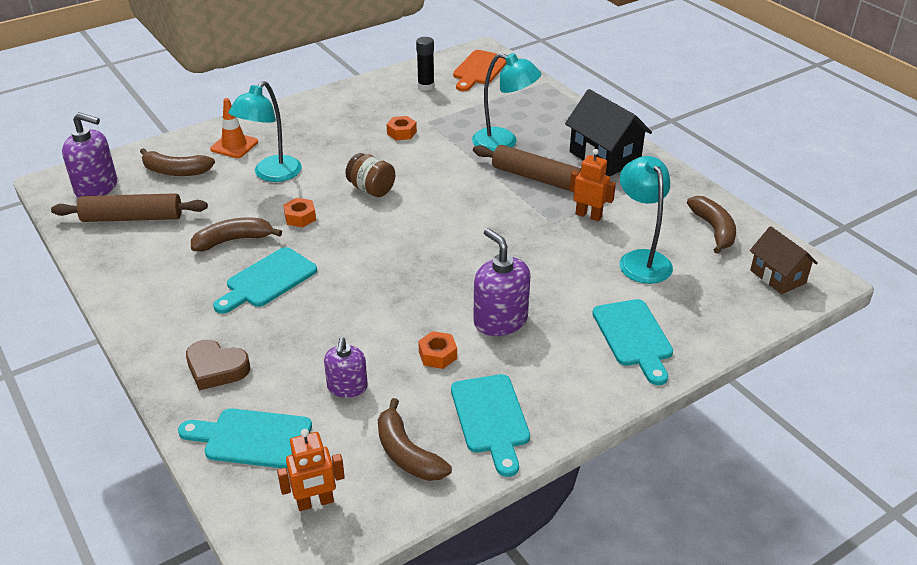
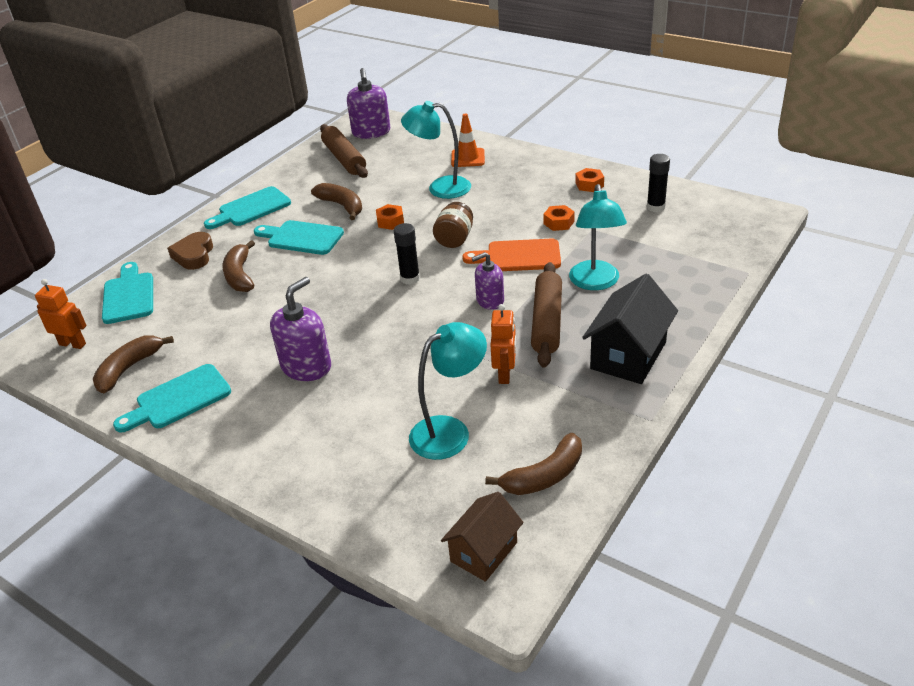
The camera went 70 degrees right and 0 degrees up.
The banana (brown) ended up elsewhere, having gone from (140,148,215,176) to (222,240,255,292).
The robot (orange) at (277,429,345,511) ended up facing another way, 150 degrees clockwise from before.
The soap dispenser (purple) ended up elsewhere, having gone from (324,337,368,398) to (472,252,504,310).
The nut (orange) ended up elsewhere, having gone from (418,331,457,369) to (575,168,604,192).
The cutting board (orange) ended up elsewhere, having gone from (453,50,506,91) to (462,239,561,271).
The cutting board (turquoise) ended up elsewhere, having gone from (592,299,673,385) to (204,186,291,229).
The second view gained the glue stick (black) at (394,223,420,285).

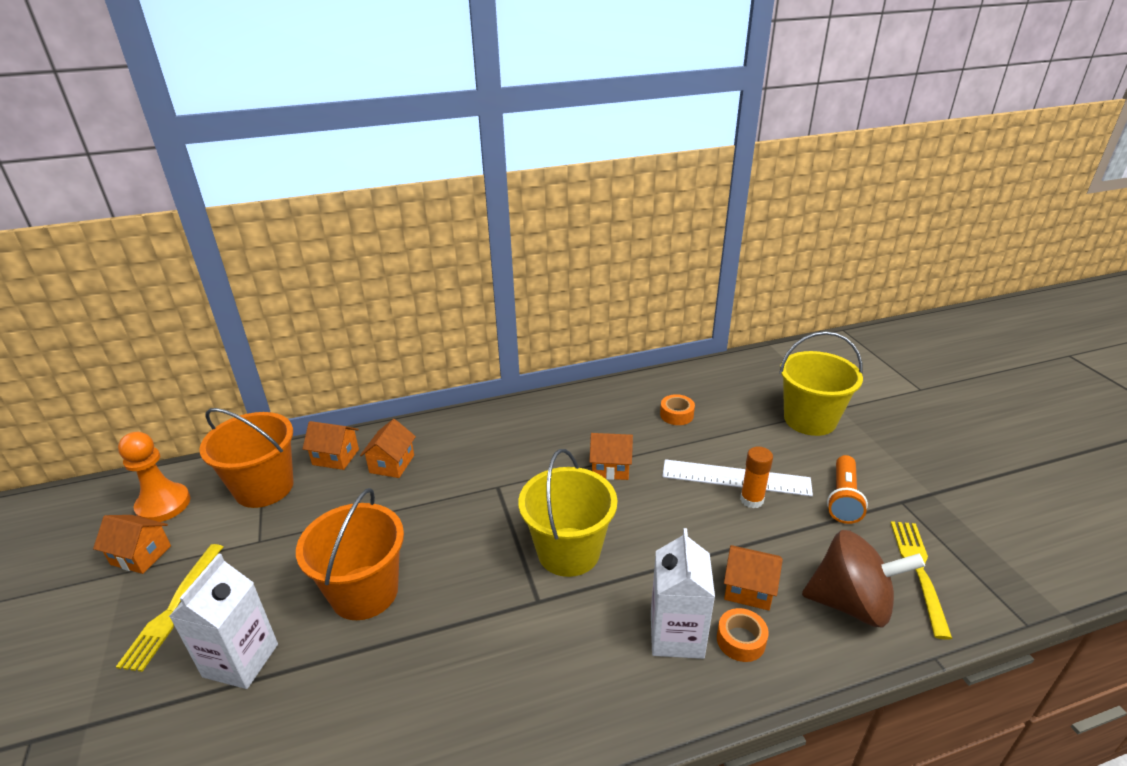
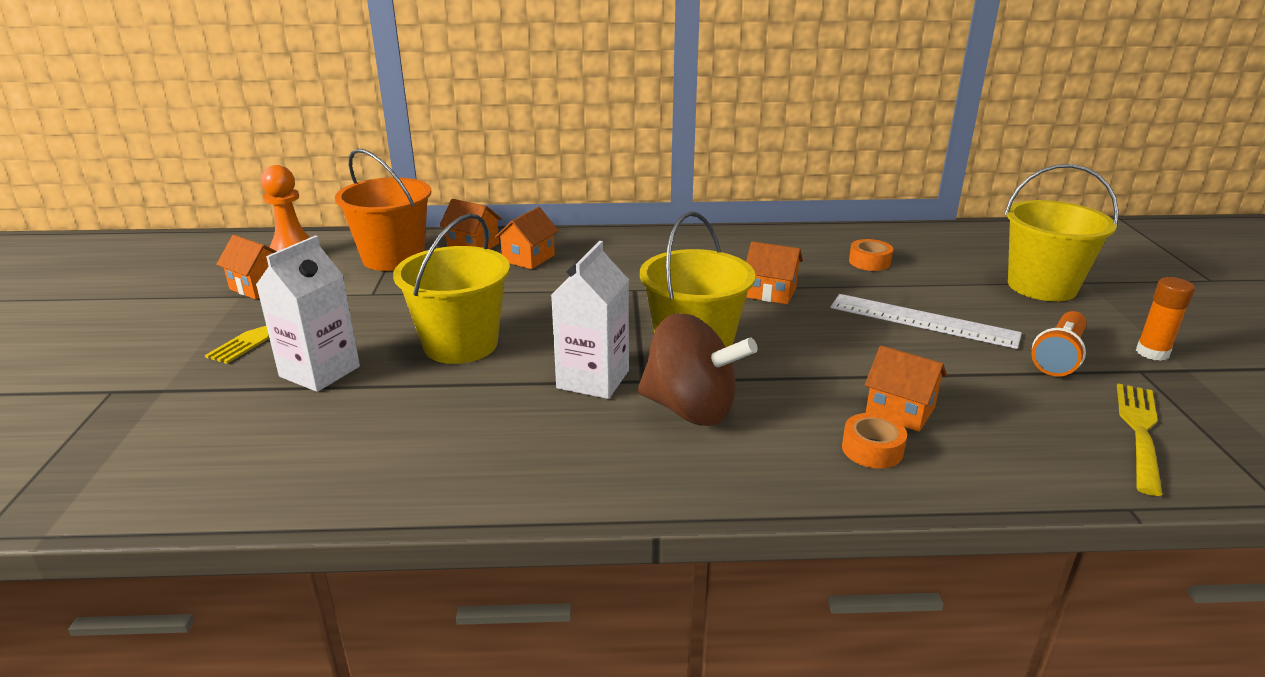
The camera went 15 degrees right and 5 degrees down.
What was the bucket (orange) at (296,488,404,620) turned into the bucket (yellow) at (393,214,510,364).
The carton (white) ended up elsewhere, having gone from (651,528,715,659) to (551,241,629,399).
The glue stick (orange) ended up elsewhere, having gone from (740,447,773,508) to (1136,277,1195,361).
The spinning top (brown) ended up elsewhere, having gone from (802,530,925,628) to (637,313,758,426).

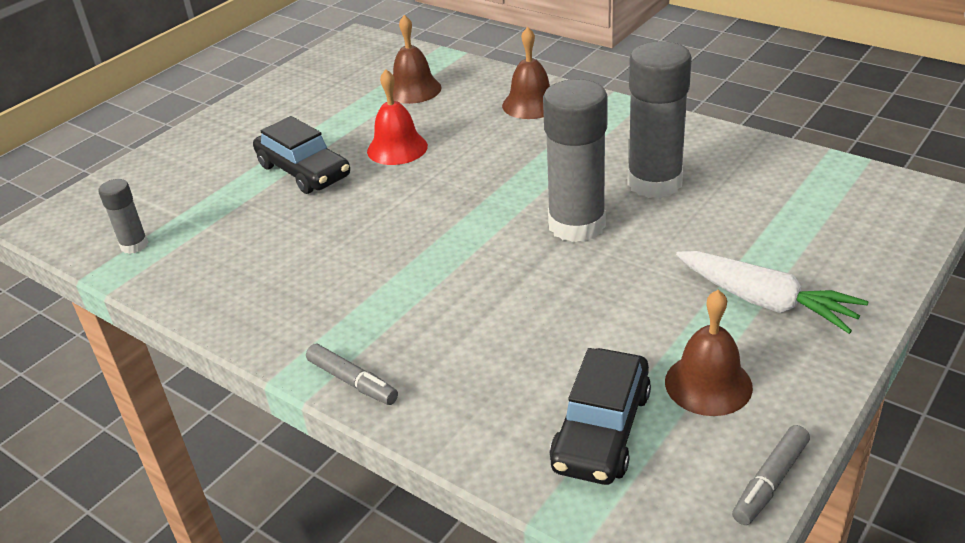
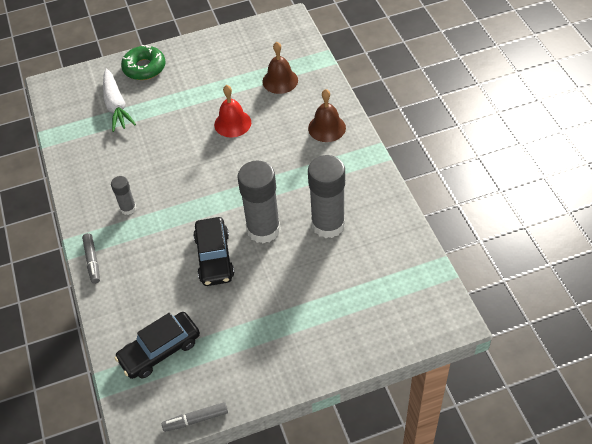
The camera went 35 degrees right and 15 degrees up.
The glue stick (grey) ended up elsewhere, having gone from (98,179,148,254) to (111,176,136,215).
The car (black) ended up elsewhere, having gone from (253,116,350,194) to (193,217,234,286).
The second view lost the bell (brown) at (665,290,753,416).
The carrot (white) ended up elsewhere, having gone from (676,251,868,334) to (103,68,136,132).
The second view gained the donut (green) at (121,45,166,80).

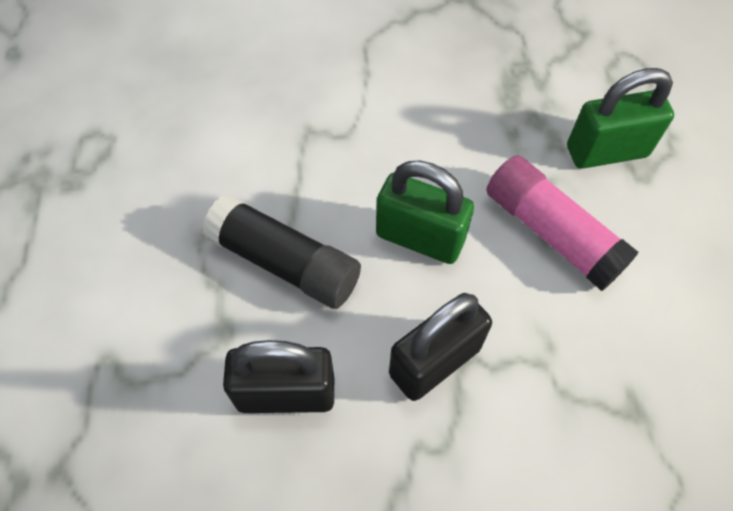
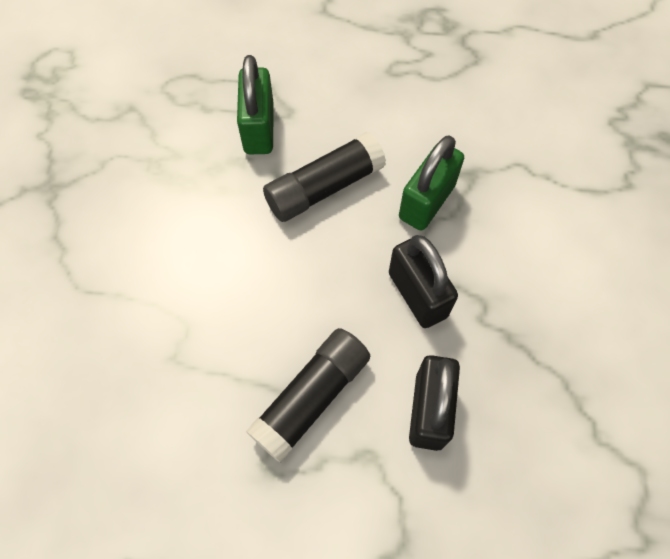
The camera went 80 degrees left and 5 degrees up.
The padlock (green) ended up elsewhere, having gone from (376,160,474,264) to (399,135,464,231).
What was the glue stick (pink) at (486,155,639,291) turned into the glue stick (black) at (263,132,386,222).

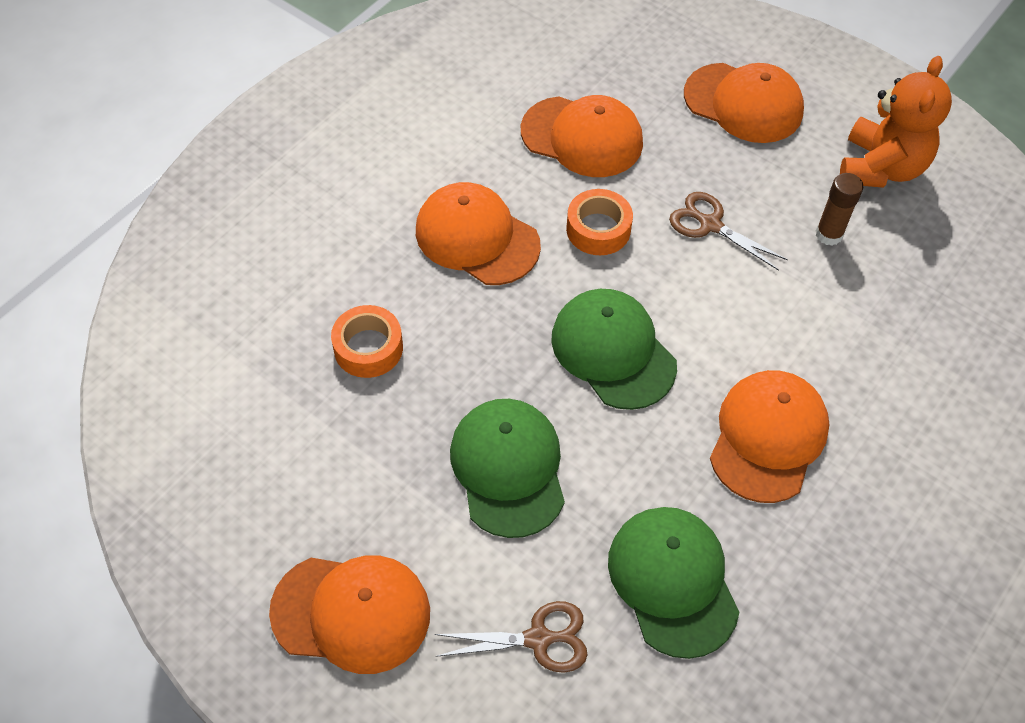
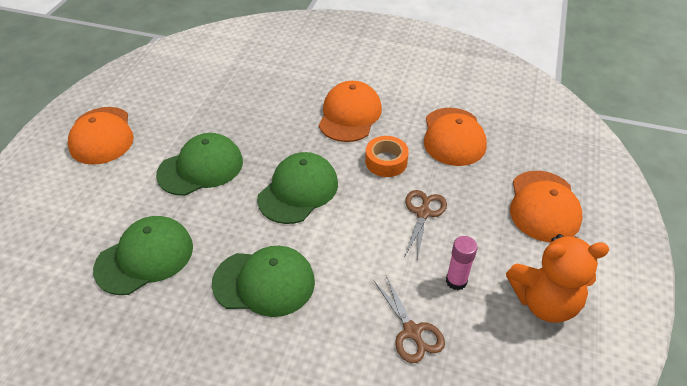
The camera went 70 degrees right and 10 degrees down.
The second view lost the tape (orange) at (331,305,403,378).
The scissors (brown) ended up elsewhere, having gone from (435,601,588,673) to (374,276,445,363).
What was the cap (orange) at (710,370,830,503) turned into the cap (green) at (212,246,315,317).
What was the glue stick (brown) at (816,173,863,246) turned into the glue stick (pink) at (446,236,478,290).

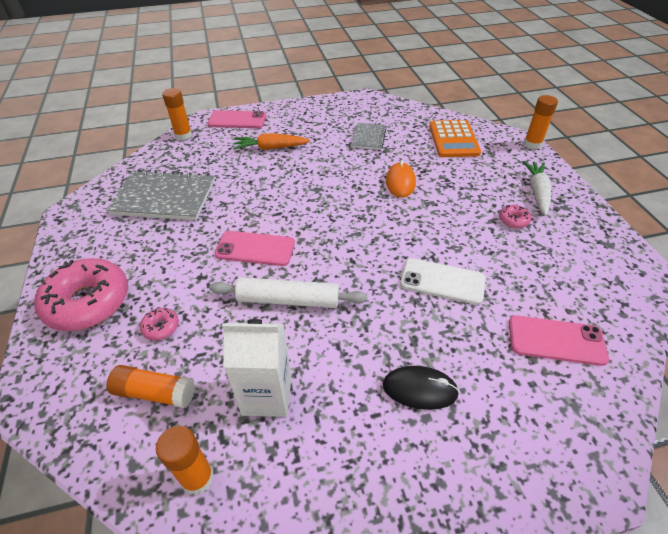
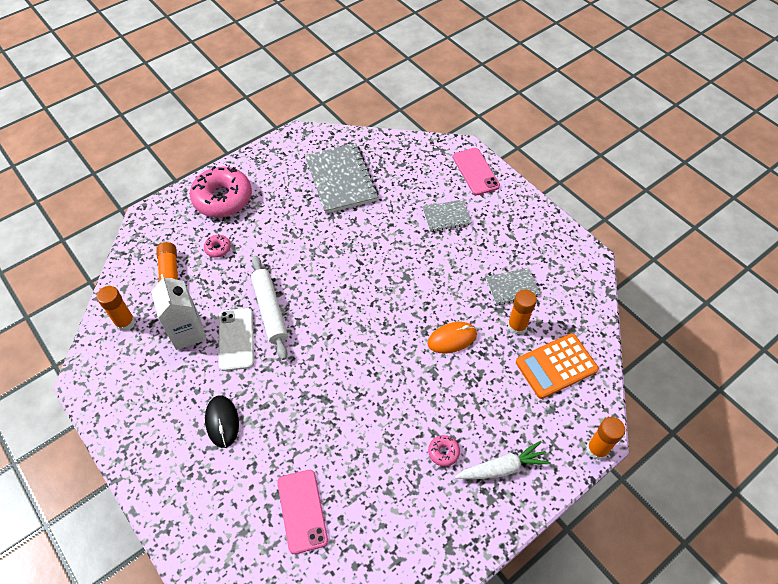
The camera went 65 degrees right and 10 degrees up.
The glue stick (orange) ended up elsewhere, having gone from (162,88,192,140) to (508,290,537,335).
The second view lost the phone (pink) at (214,231,295,266).
Where the carrot (orange) stood at (233,133,310,150), the notebook (grey) came to stand at (422,199,472,232).
The phone (white) ended up elsewhere, having gone from (400,258,486,305) to (219,308,254,371).

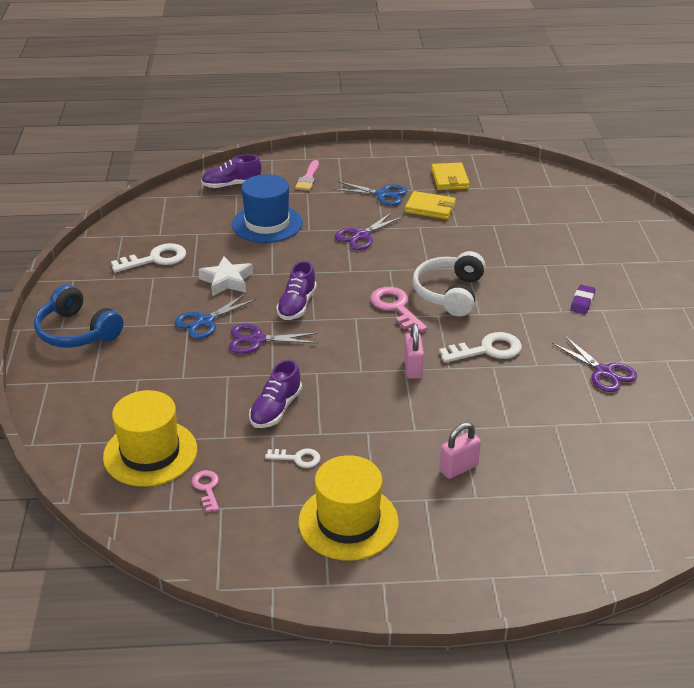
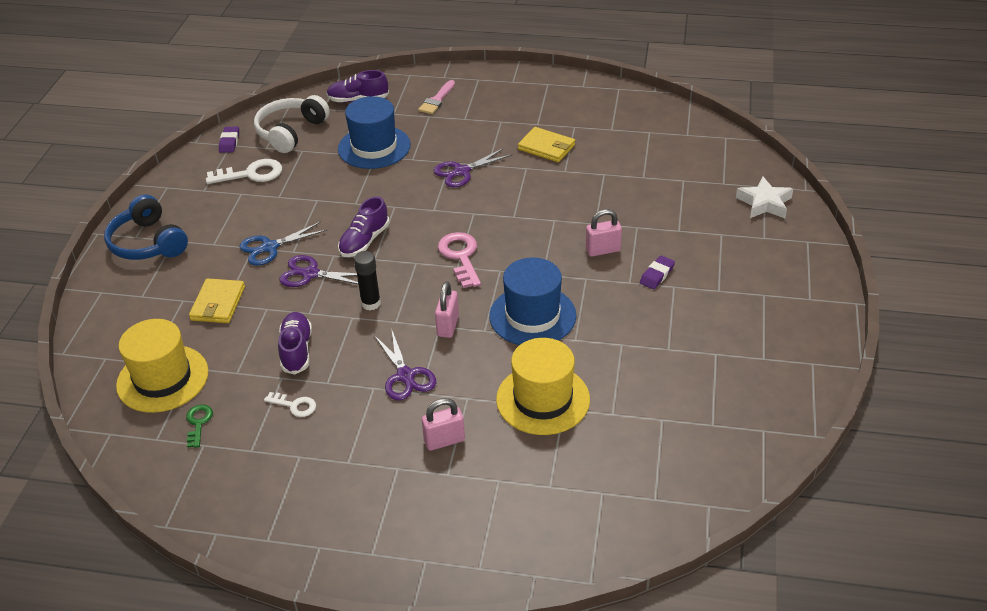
The camera went 15 degrees right and 5 degrees up.
What was the key (pink) at (192,470,219,512) turned into the key (green) at (186,405,213,448).
The star (white) ended up elsewhere, having gone from (198,256,253,296) to (736,177,793,218).
The shoe (purple) at (249,359,302,428) ended up facing another way, 135 degrees clockwise from before.
The hat (yellow) ended up elsewhere, having gone from (298,455,399,561) to (496,338,590,435).
The second view lost the scissors (blue) at (333,181,407,206).
The headphones (white) ended up elsewhere, having gone from (413,251,485,316) to (254,95,330,153).
The wallet (yellow) ended up elsewhere, having gone from (431,163,470,190) to (189,278,245,323).
Where the key (white) stood at (439,332,522,363), the hat (blue) came to stand at (489,257,577,345).
The scissors (purple) ended up elsewhere, having gone from (552,336,637,392) to (374,328,436,401).
The second view gained the eraser (purple) at (219,127,239,153).
The second view gained the glue stick (black) at (354,251,381,310).
The second view gained the padlock (pink) at (586,209,622,257).

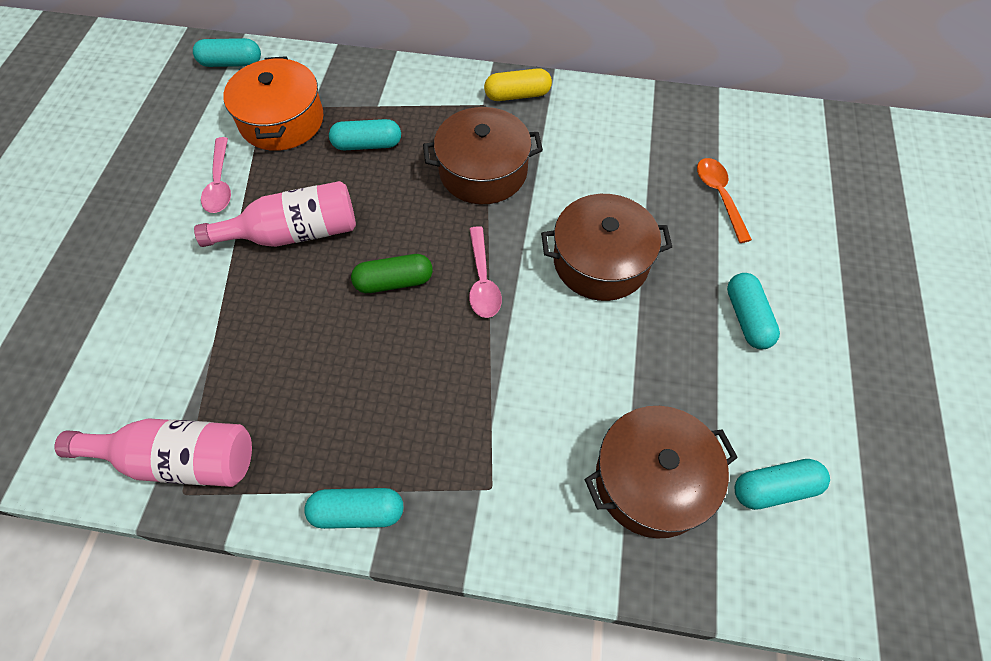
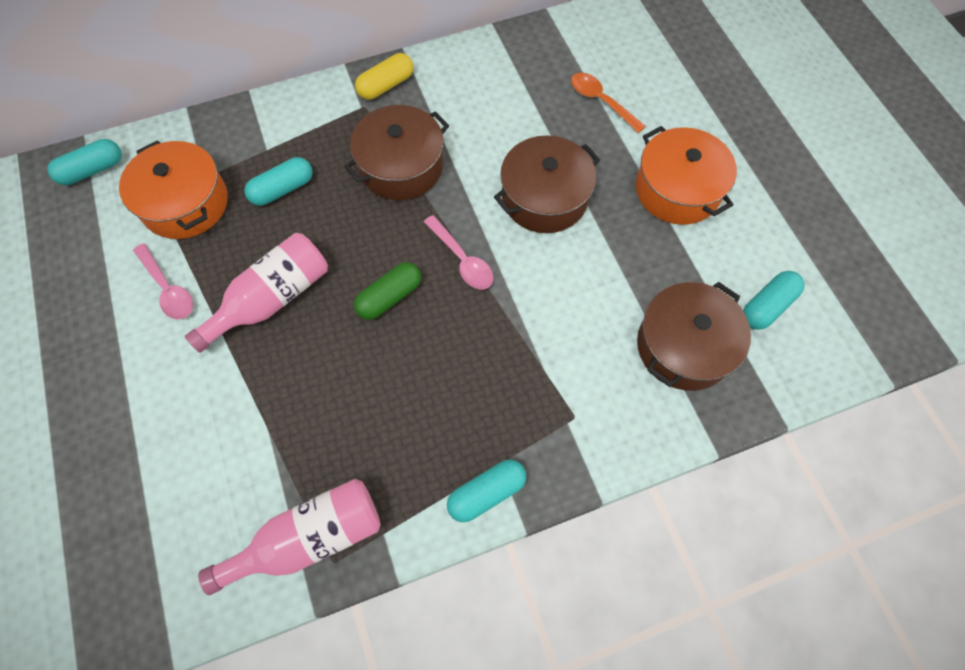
The camera went 30 degrees left and 5 degrees up.
Where the capsule (turquoise) stood at (727,273,780,349), the pot (orange) came to stand at (636,126,737,225).

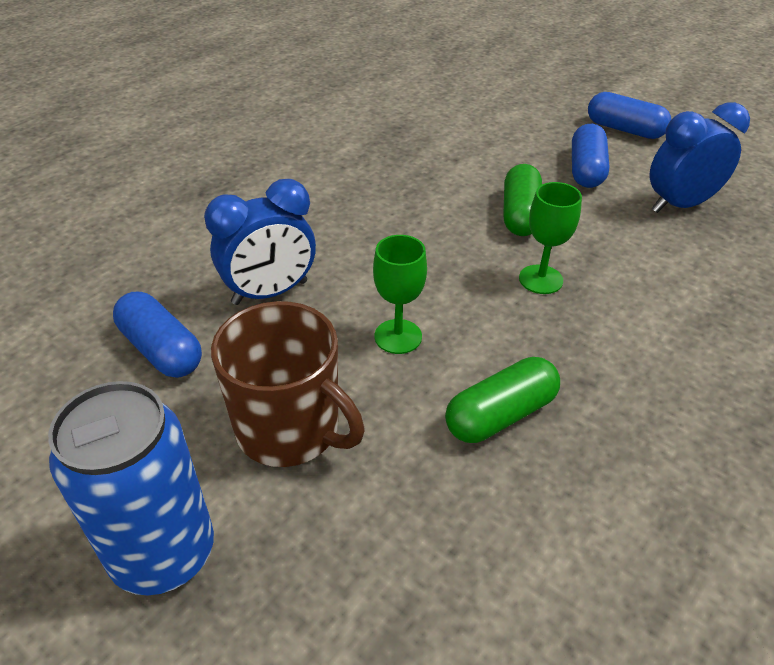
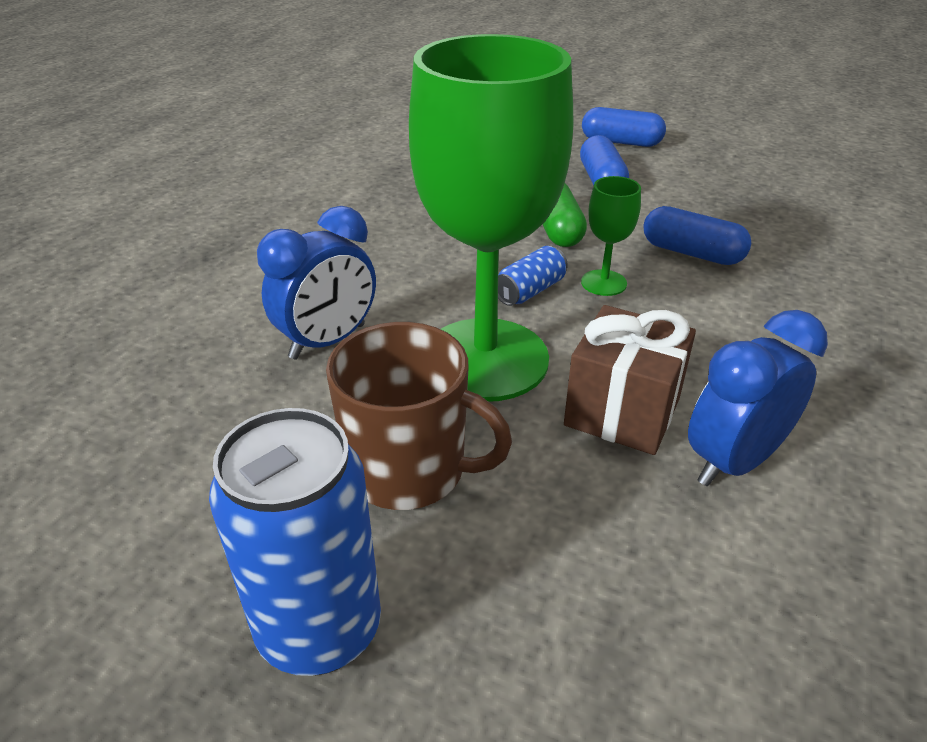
The camera went 15 degrees left and 5 degrees down.
The capsule (blue) ended up elsewhere, having gone from (113,292,202,378) to (643,206,751,265).
The size of the goblet (green) at (373,235,427,354) changed by a factor of 2.44.
Where the capsule (green) stood at (445,357,560,443), the gift (brown) came to stand at (564,305,696,455).
The clock (blue) ended up elsewhere, having gone from (650,102,750,213) to (688,310,828,486).
The second view gained the can (blue) at (498,246,568,306).

